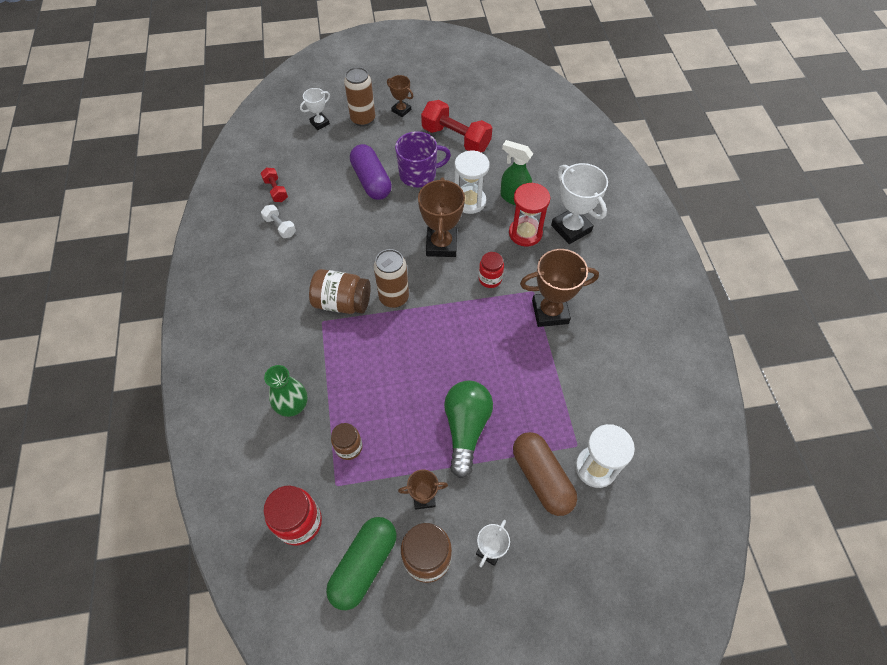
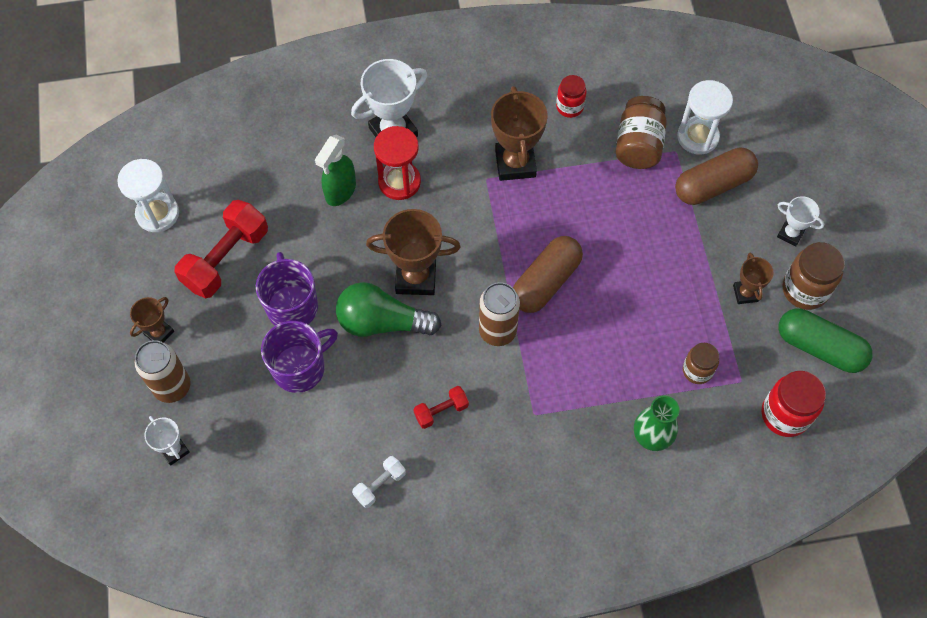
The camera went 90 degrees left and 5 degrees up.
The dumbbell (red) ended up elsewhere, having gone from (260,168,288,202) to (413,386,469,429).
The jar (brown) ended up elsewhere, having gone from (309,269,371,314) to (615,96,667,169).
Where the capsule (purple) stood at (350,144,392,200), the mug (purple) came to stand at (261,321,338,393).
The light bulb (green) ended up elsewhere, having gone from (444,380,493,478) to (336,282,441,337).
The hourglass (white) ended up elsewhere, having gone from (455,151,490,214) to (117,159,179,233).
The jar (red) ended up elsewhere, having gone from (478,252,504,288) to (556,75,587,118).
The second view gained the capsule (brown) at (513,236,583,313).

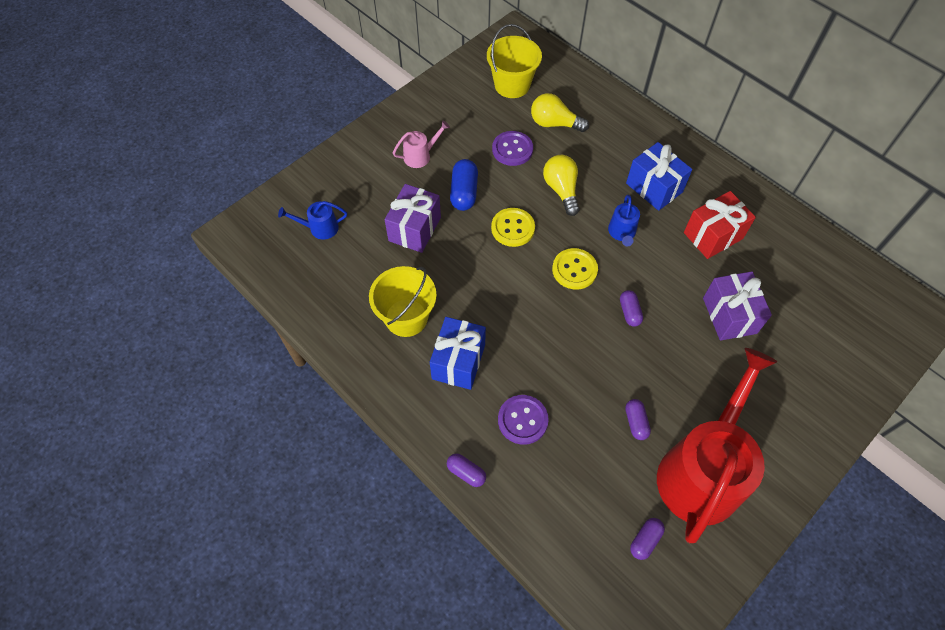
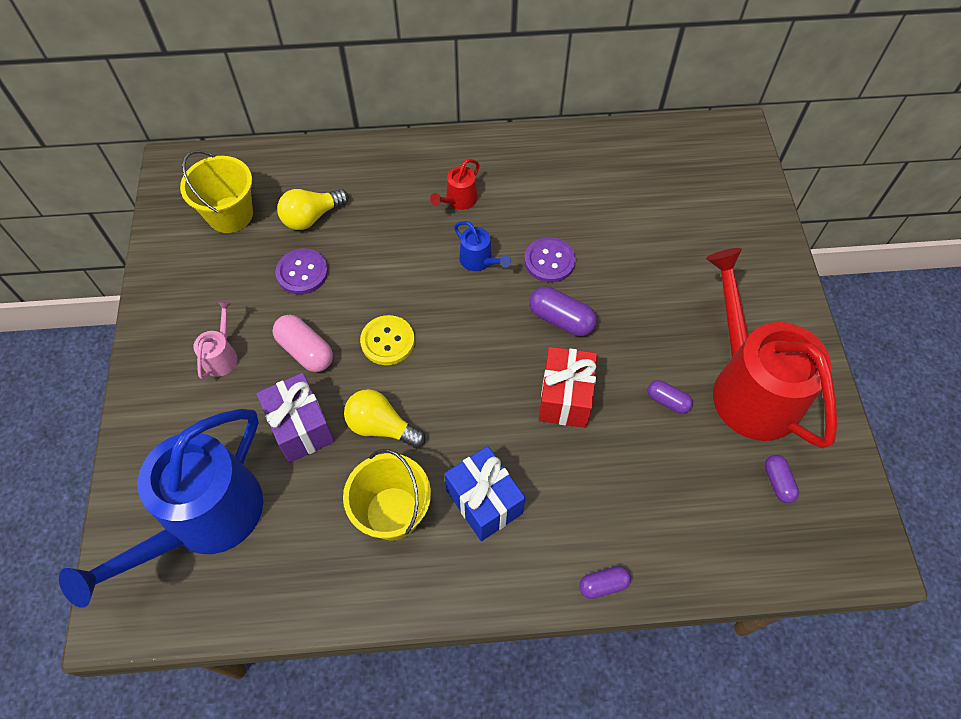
The camera went 50 degrees left and 0 degrees up.
The size of the watering can (blue) at (278,201,347,240) changed by a factor of 2.47.
What was the capsule (blue) at (450,159,478,211) turned into the capsule (pink) at (272,315,333,372).
The button (purple) ended up elsewhere, having gone from (498,395,549,445) to (524,237,576,283).
The light bulb (yellow) ended up elsewhere, having gone from (543,155,580,216) to (344,389,425,448).
The second view lost the button (yellow) at (552,248,598,289).
The size of the capsule (purple) at (620,290,643,327) changed by a factor of 1.60.
Where the gift (blue) stood at (626,142,692,211), the watering can (red) came to stand at (430,159,480,210).
The gift (red) ended up elsewhere, having gone from (684,191,756,259) to (539,347,598,428).
The second view lost the gift (purple) at (703,271,772,341).

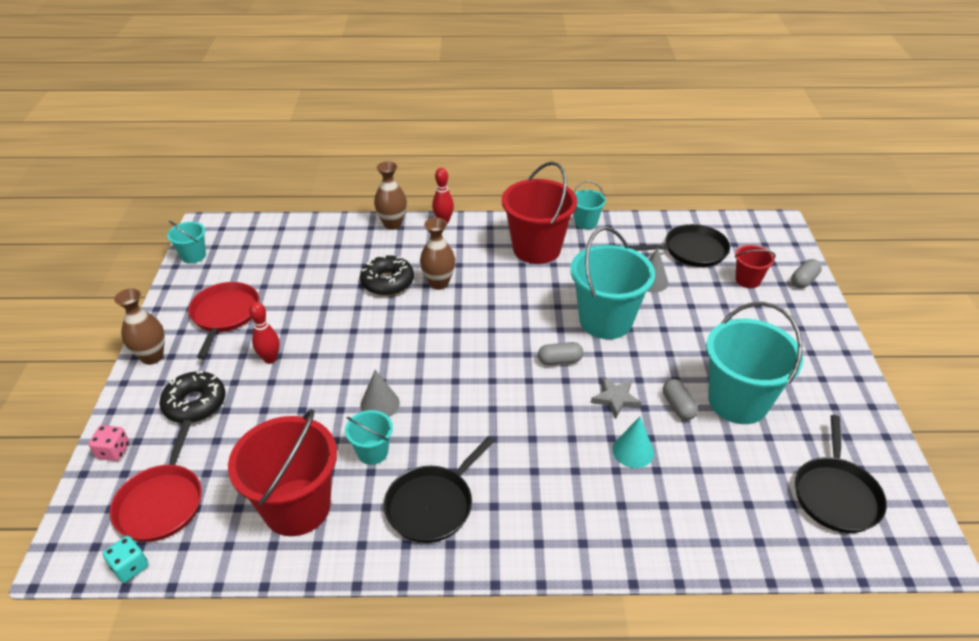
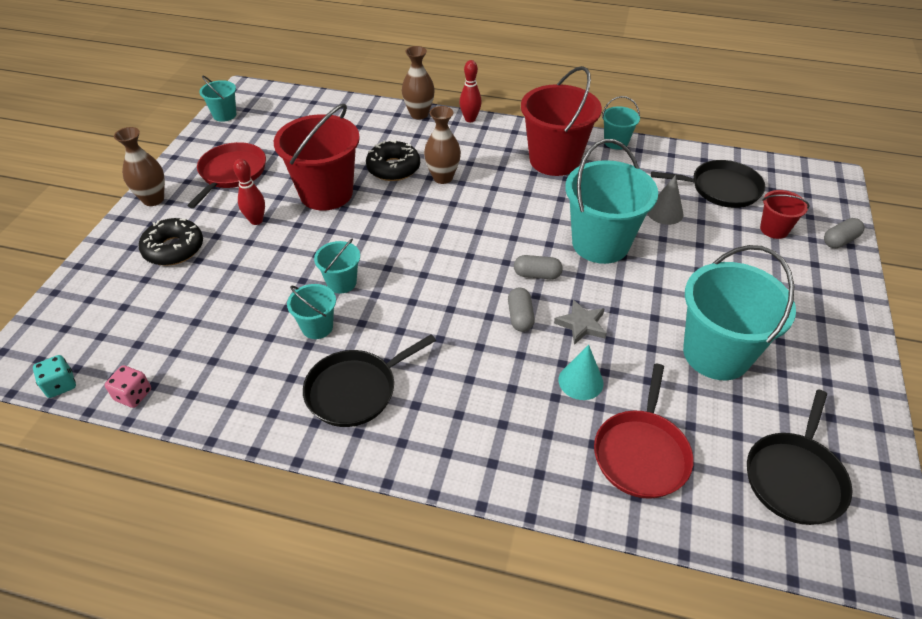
The camera went 15 degrees right and 5 degrees up.
The dice (pink) ended up elsewhere, having gone from (89,425,129,461) to (105,365,151,408).
The pan (red) ended up elsewhere, having gone from (110,420,202,542) to (594,364,694,499).
The bucket (red) ended up elsewhere, having gone from (228,409,337,536) to (274,104,360,210).
Where the cone (grey) stood at (360,370,400,417), the bucket (turquoise) came to stand at (314,239,360,294).
The capsule (grey) ended up elsewhere, having gone from (663,379,698,420) to (508,288,535,332).

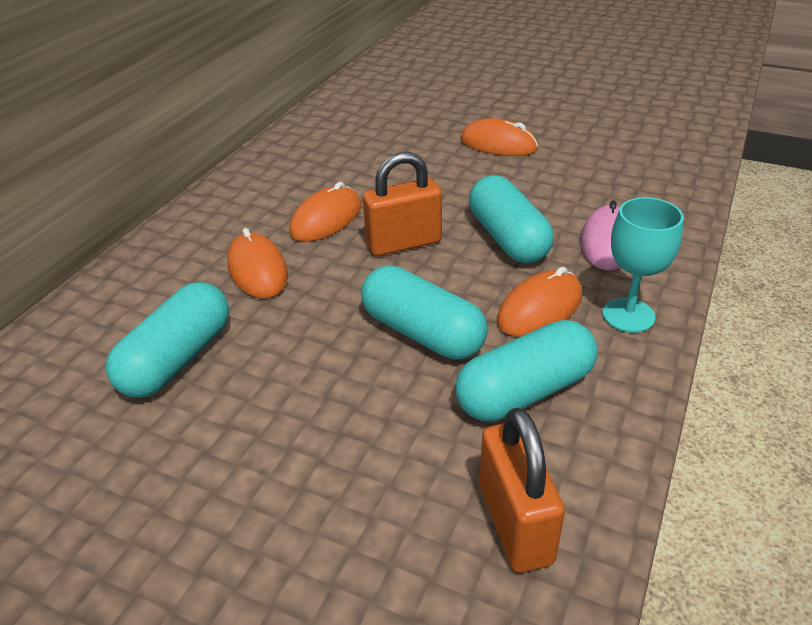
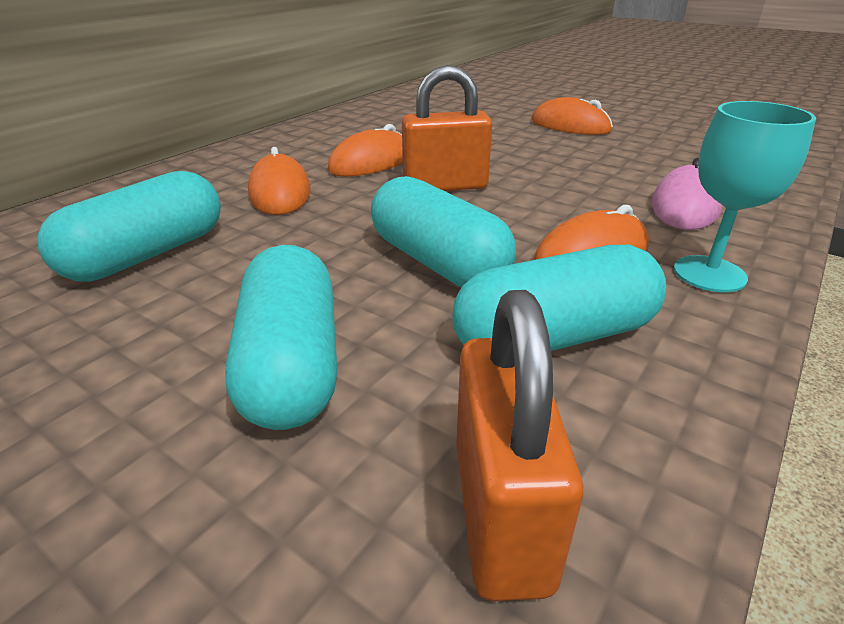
The camera went 10 degrees right and 5 degrees down.
The capsule (turquoise) ended up elsewhere, having gone from (469,175,554,264) to (225,245,337,430).

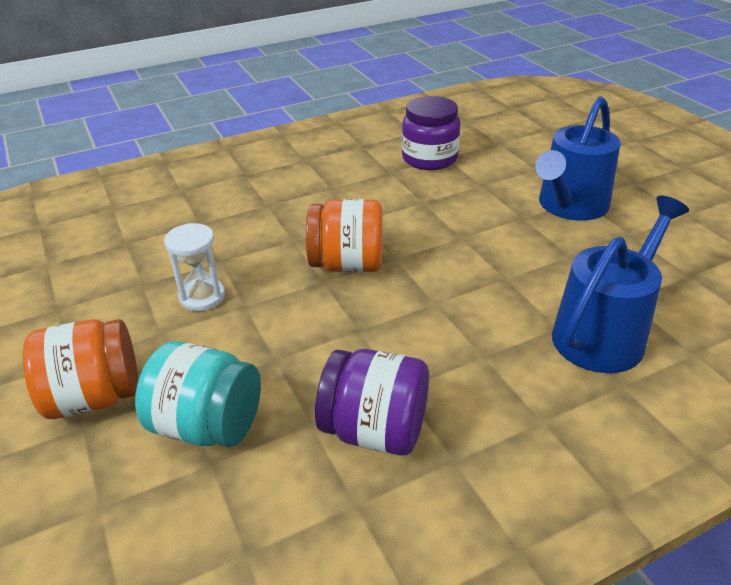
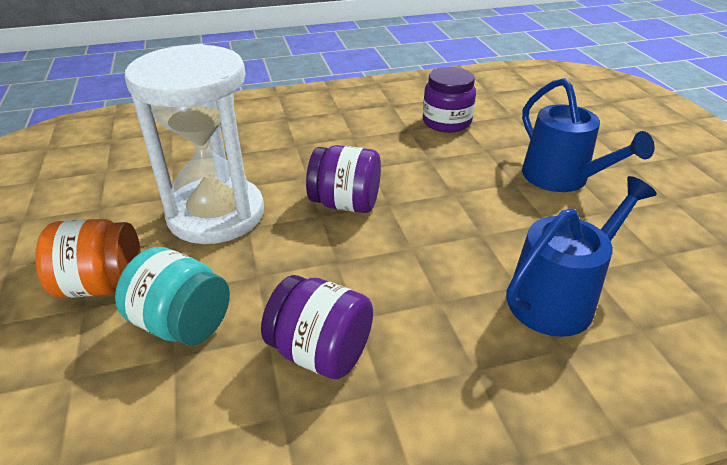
The camera went 10 degrees right and 0 degrees up.
The size of the hourglass (white) at (164,223,225,311) changed by a factor of 2.46.
What was the jar (orange) at (306,199,382,272) turned into the jar (purple) at (306,145,381,213).
The watering can (blue) at (535,96,620,221) ended up facing another way, 75 degrees counterclockwise from before.

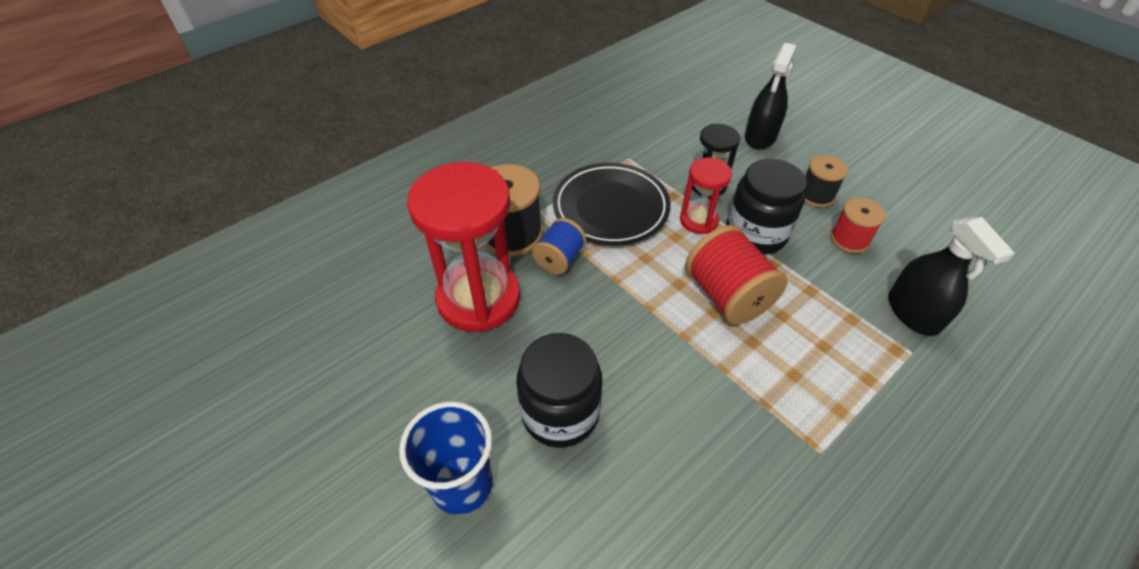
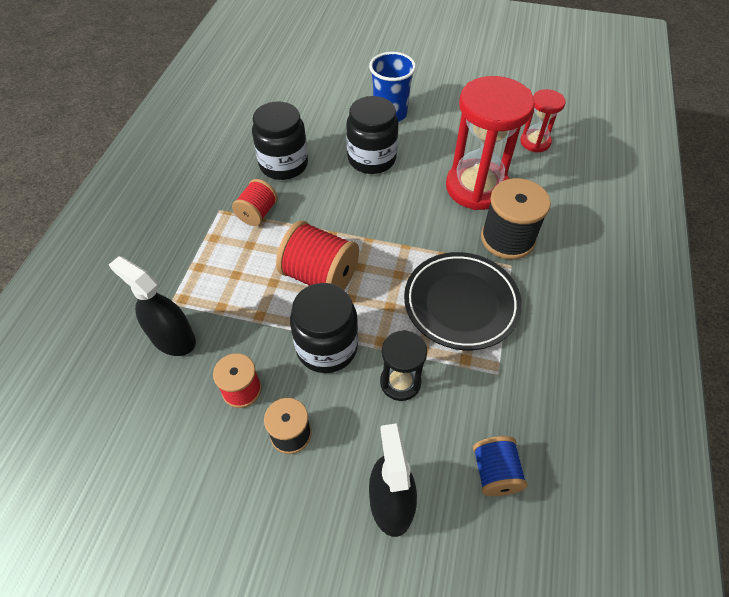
The camera went 145 degrees right and 5 degrees up.
The spool (blue) ended up elsewhere, having gone from (532,218,586,274) to (473,436,527,496).
The hourglass (red) ended up elsewhere, having gone from (680,158,732,234) to (520,89,566,153).
The second view gained the spool (red) at (232,179,278,226).
The second view gained the jar (black) at (252,102,308,180).

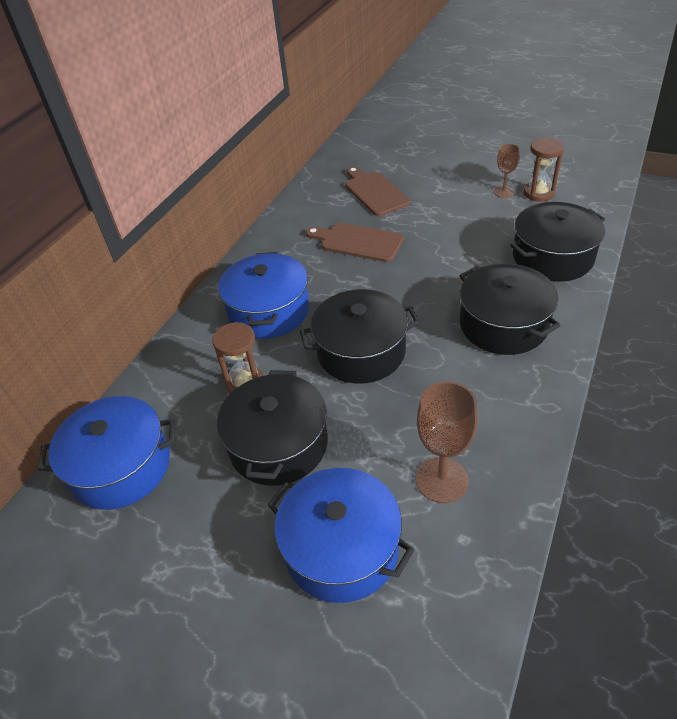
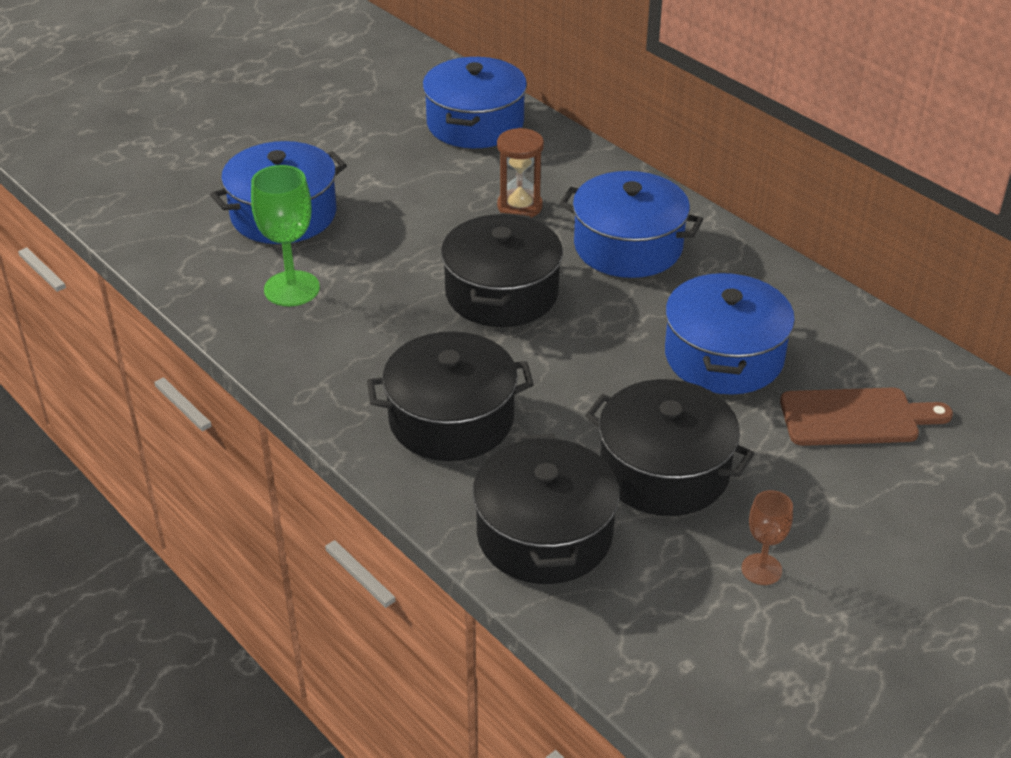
The camera went 110 degrees right and 5 degrees down.
The pot (black) ended up elsewhere, having gone from (217,370,328,486) to (585,379,754,516).
Where the cutting board (brown) stood at (305,223,404,262), the pot (blue) came to stand at (665,271,795,394).
What was the goblet (brown) at (416,381,478,503) turned into the goblet (green) at (251,165,320,306).
The second view lost the hourglass (brown) at (524,138,564,201).

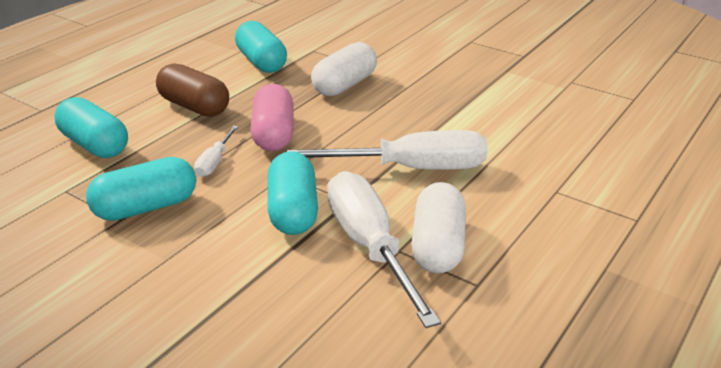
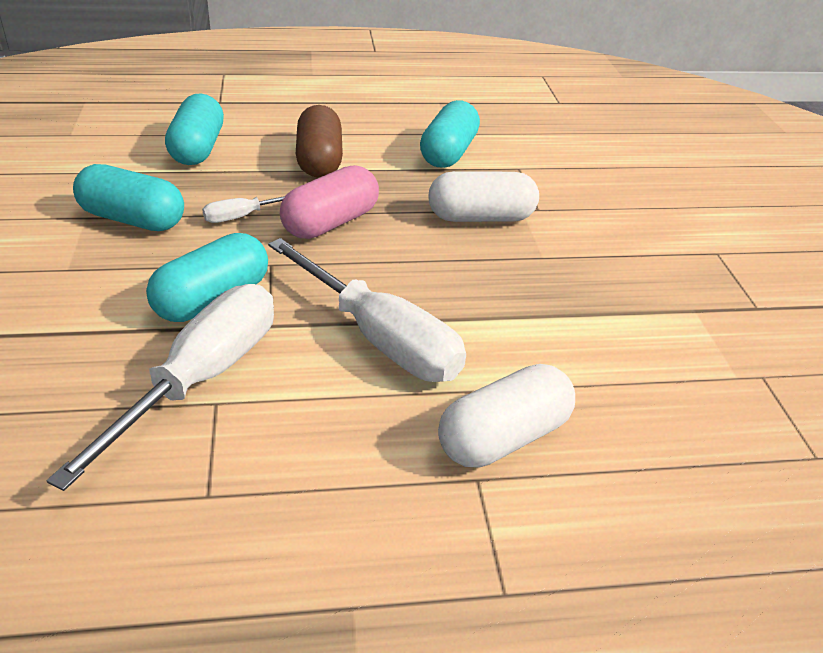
The camera went 45 degrees right and 5 degrees up.
The capsule (white) ended up elsewhere, having gone from (411,182,466,273) to (438,364,575,467).

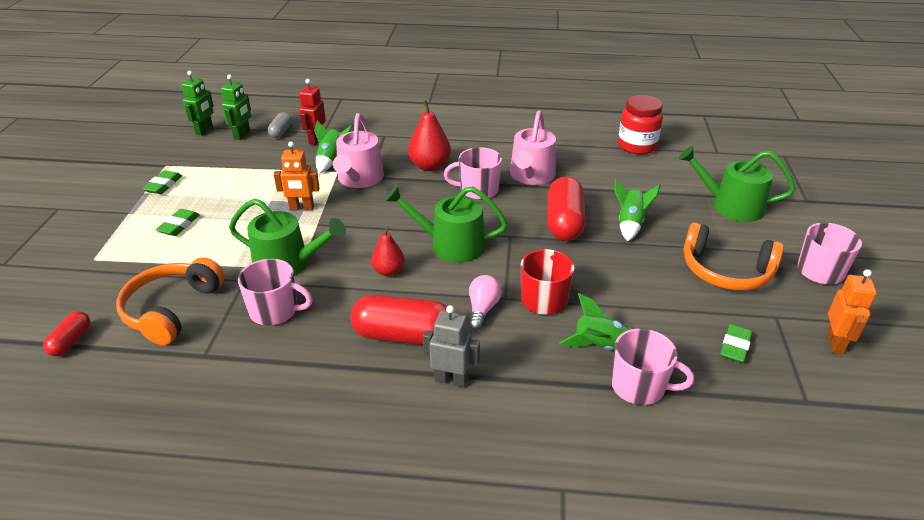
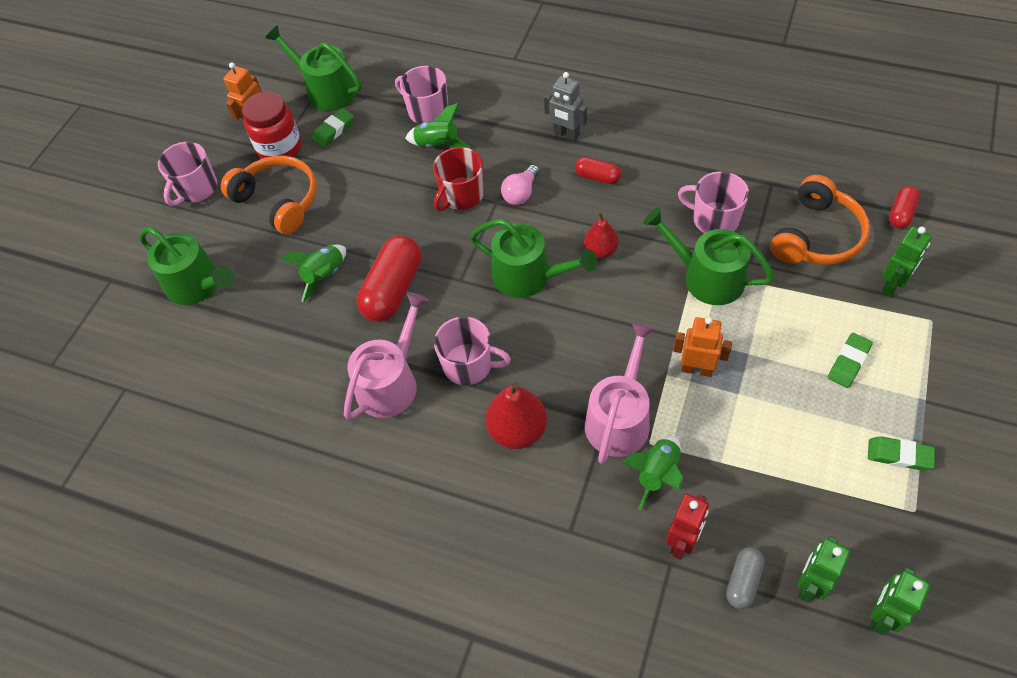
The camera went 160 degrees left and 20 degrees up.
The eraser (green) at (142,170,182,194) ended up facing another way, 75 degrees clockwise from before.
The size of the capsule (red) at (350,295,447,345) changed by a factor of 0.52.
The jar (red) ended up elsewhere, having gone from (618,95,663,154) to (242,92,301,159).
The second view gained the watering can (green) at (265,25,362,111).
The second view gained the robot (green) at (881,227,932,297).

